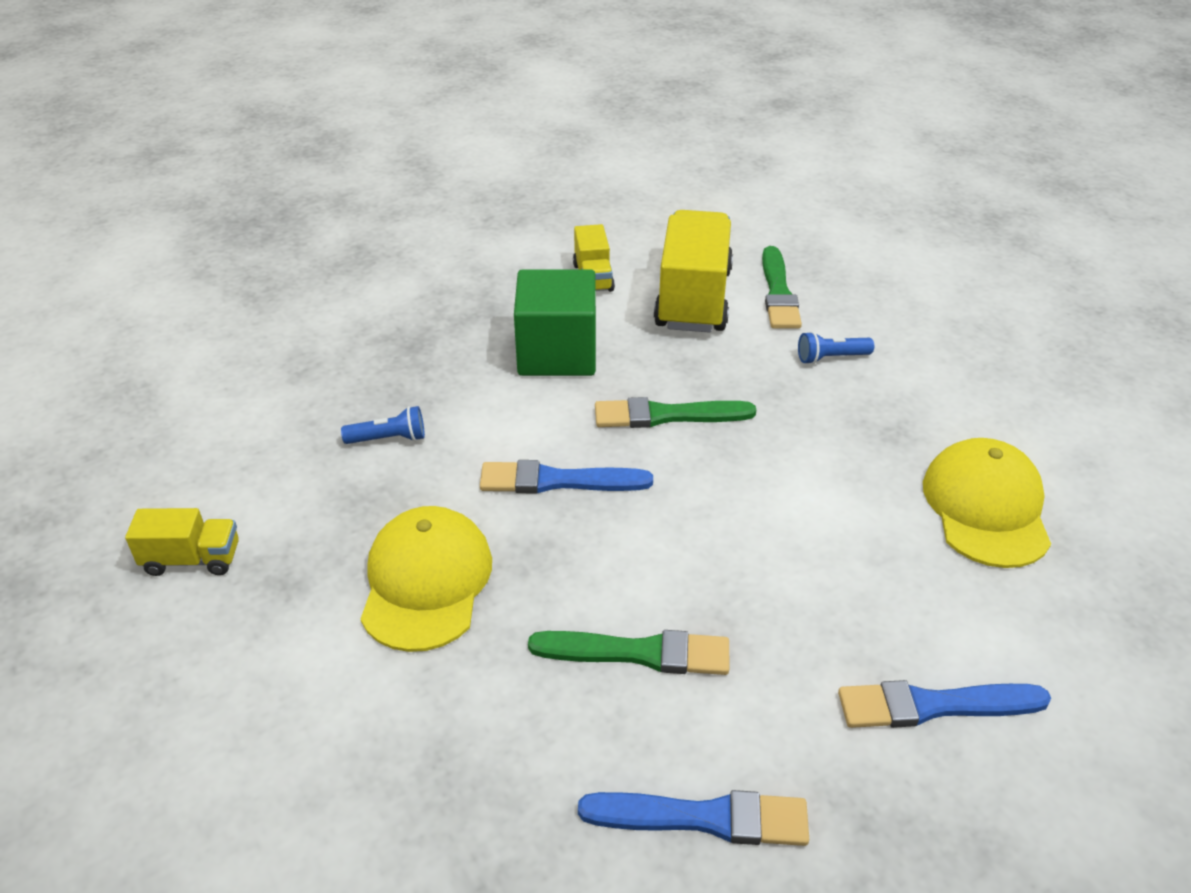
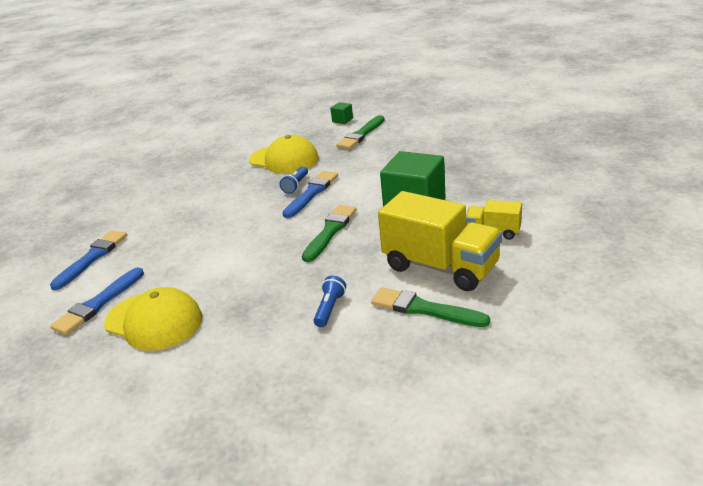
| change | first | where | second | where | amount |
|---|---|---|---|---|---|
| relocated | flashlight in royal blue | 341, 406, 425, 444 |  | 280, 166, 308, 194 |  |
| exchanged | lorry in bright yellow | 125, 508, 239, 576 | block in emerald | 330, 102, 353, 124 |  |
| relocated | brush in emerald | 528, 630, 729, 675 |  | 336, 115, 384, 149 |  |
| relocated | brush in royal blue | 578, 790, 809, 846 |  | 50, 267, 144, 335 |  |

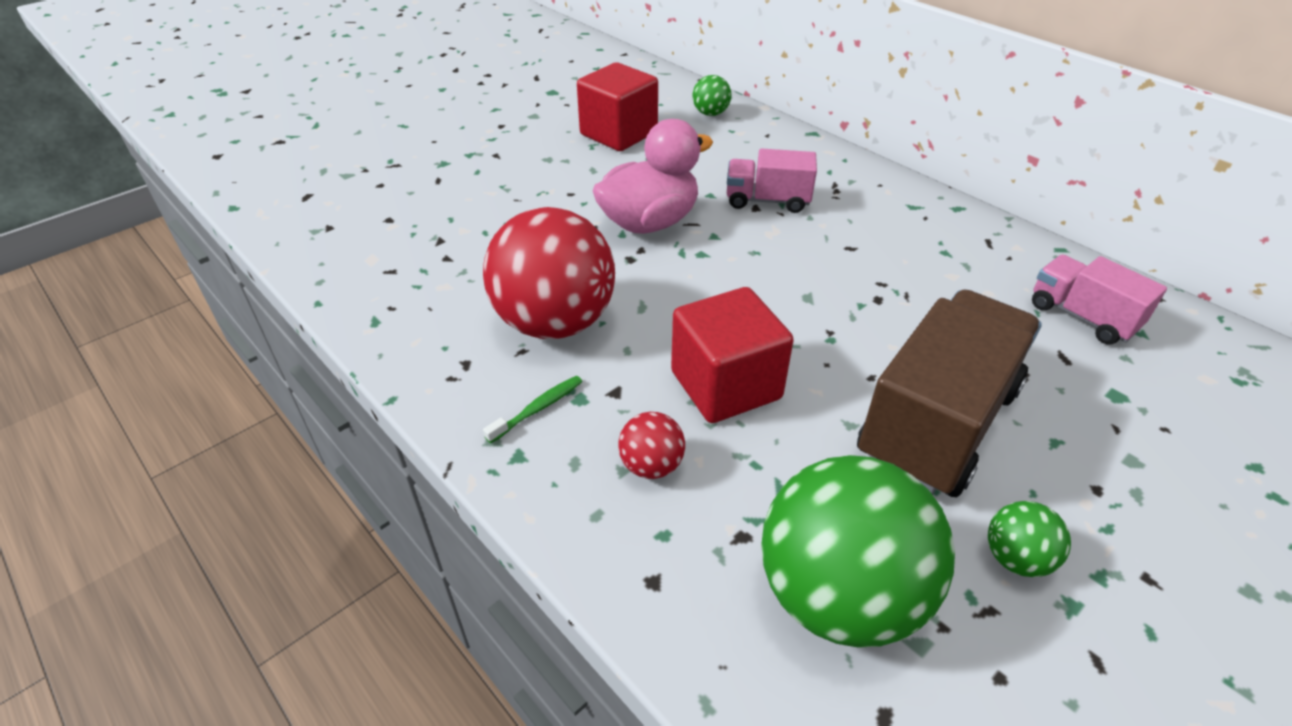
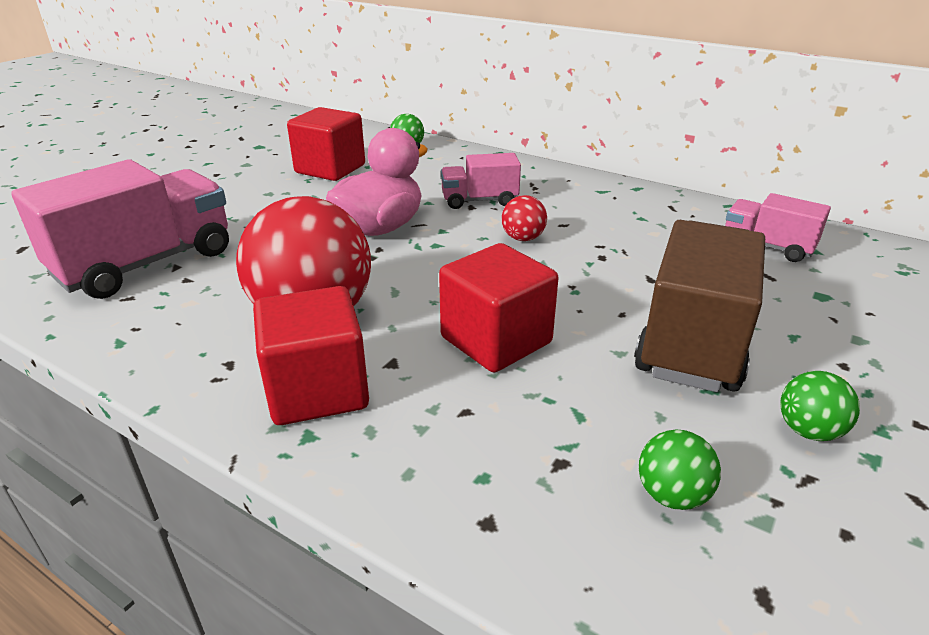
| change | first | where | second | where | amount |
|---|---|---|---|---|---|
| exchanged | dental brush in emerald | 483, 376, 583, 443 | block in crimson | 253, 286, 369, 425 |  |
| relocated | play ball in crimson | 618, 412, 685, 479 |  | 502, 195, 547, 241 |  |
| size | play ball in emerald | 761, 455, 955, 648 |  | 639, 430, 721, 510 | x0.44 |
| appeared |  |  | lorry in rose-pink | 11, 159, 229, 299 |  |

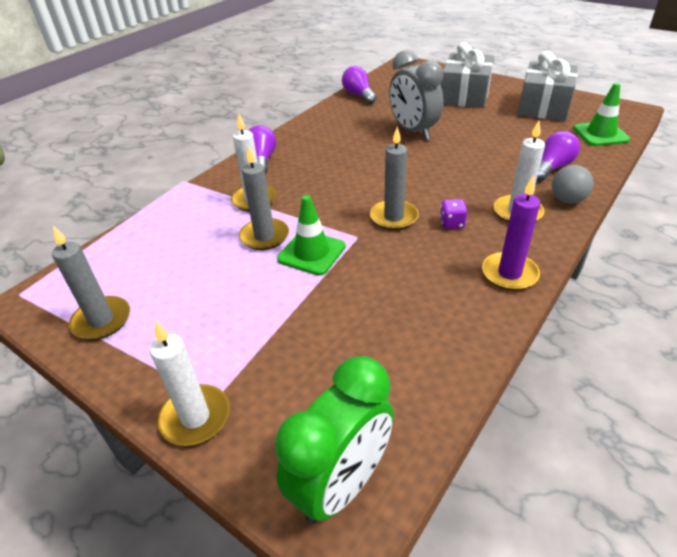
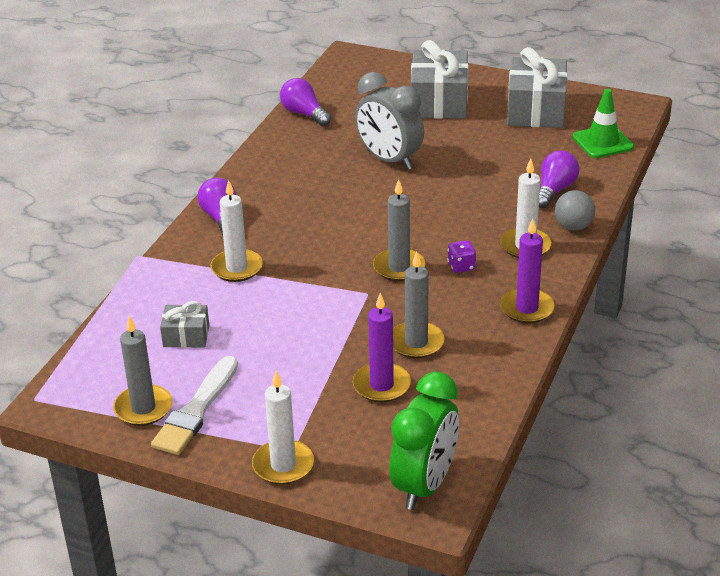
| change | first | where | second | where | amount |
|---|---|---|---|---|---|
| relocated | pillar candle in grey | 239, 147, 289, 250 |  | 393, 251, 445, 359 |  |
| missing | road cone in emerald | 277, 195, 346, 276 |  |  |  |
| appeared |  |  | pillar candle in violet | 353, 293, 411, 402 |  |
| appeared |  |  | wrapped gift in grey | 160, 301, 209, 348 |  |
| appeared |  |  | brush in pure white | 151, 356, 238, 455 |  |

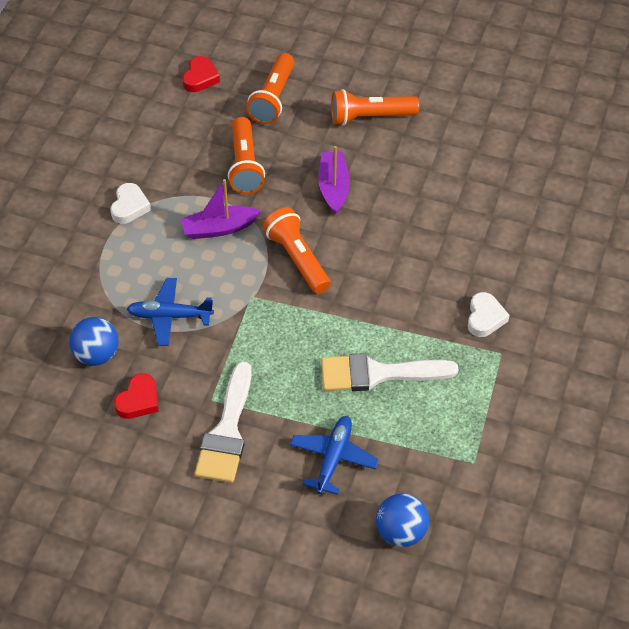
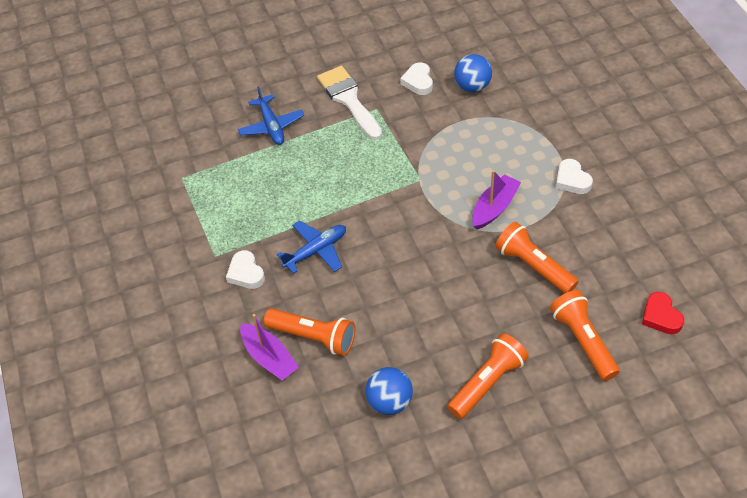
| change | first | where | second | where | amount |
|---|---|---|---|---|---|
| relocated | sailboat in violet | 318, 146, 350, 215 |  | 240, 314, 299, 380 |  |
| relocated | flashlight in orange | 263, 207, 331, 294 |  | 264, 309, 355, 356 |  |
| relocated | plane in royal blue | 127, 278, 214, 346 |  | 277, 220, 346, 274 |  |
| missing | brush in pure white | 321, 353, 458, 391 |  |  |  |
| colour | love heart in crimson | 114, 374, 159, 419 | love heart in pure white | 400, 62, 433, 95 |  |
| relocated | play ball in royal blue | 376, 493, 429, 547 |  | 365, 367, 413, 415 |  |

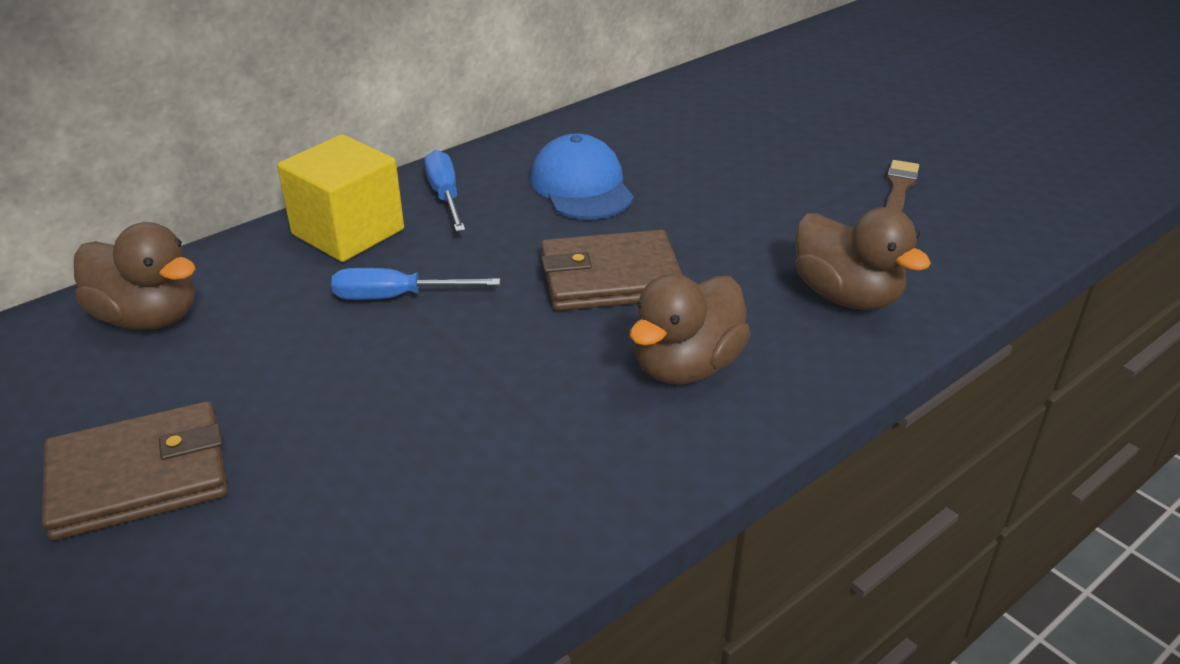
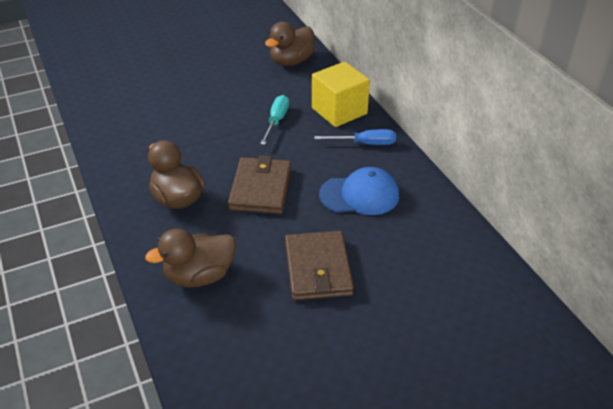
| change | first | where | second | where | amount |
|---|---|---|---|---|---|
| missing | brush in brown | 886, 160, 919, 212 |  |  |  |
| colour | hand screwdriver in royal blue | 331, 268, 500, 300 | hand screwdriver in teal | 260, 95, 289, 145 |  |
| relocated | wallet in brown | 42, 401, 228, 541 |  | 285, 231, 354, 300 |  |

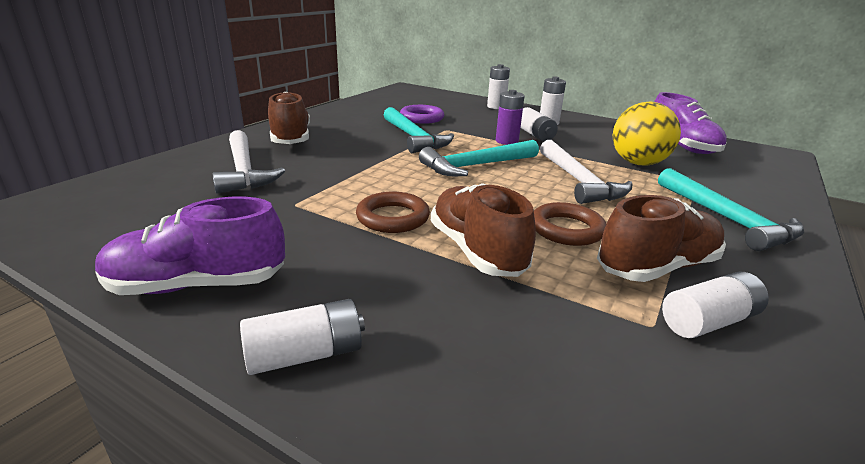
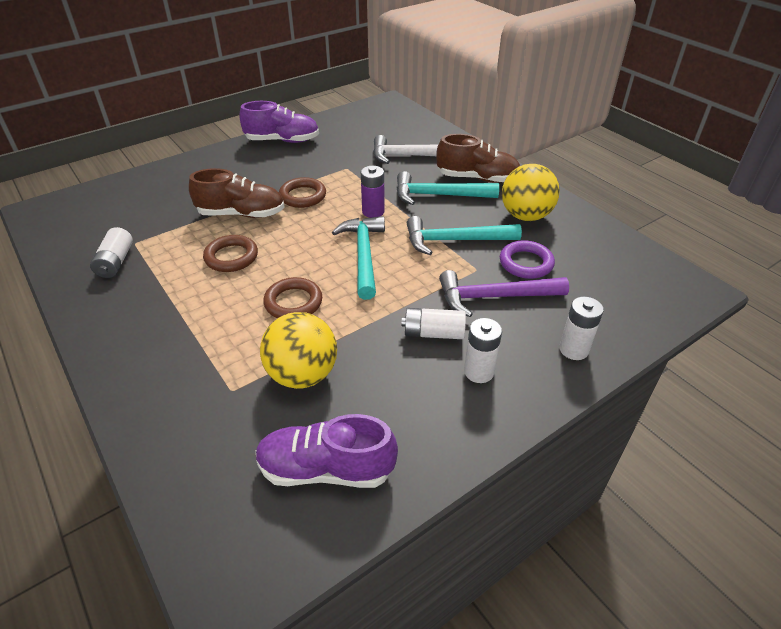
| change | first | where | second | where | amount |
|---|---|---|---|---|---|
| relocated | battery in violet | 496, 90, 524, 145 |  | 361, 166, 385, 218 |  |
| exchanged | hammer in pure white | 540, 140, 632, 204 | ring in brown | 263, 277, 322, 318 |  |
| relocated | hammer in teal | 658, 168, 804, 251 |  | 397, 171, 499, 205 |  |
| missing | sneaker in brown | 597, 195, 726, 282 |  |  |  |
| spun | sneaker in violet | 95, 197, 285, 295 |  | 239, 101, 319, 143 | 75 degrees clockwise |
| missing | battery in pure white | 240, 299, 365, 375 |  |  |  |
| appeared |  |  | play ball in bright yellow | 502, 164, 560, 221 |  |
| appeared |  |  | hammer in violet | 439, 270, 569, 317 |  |

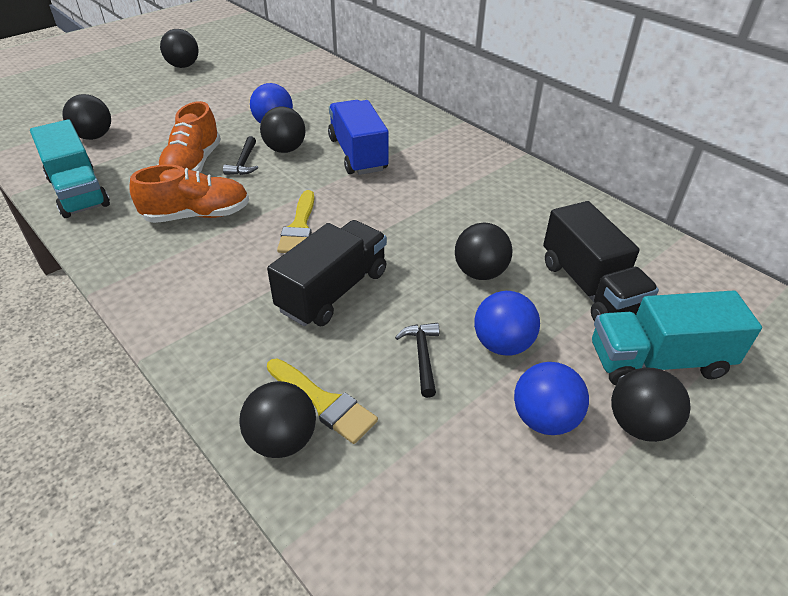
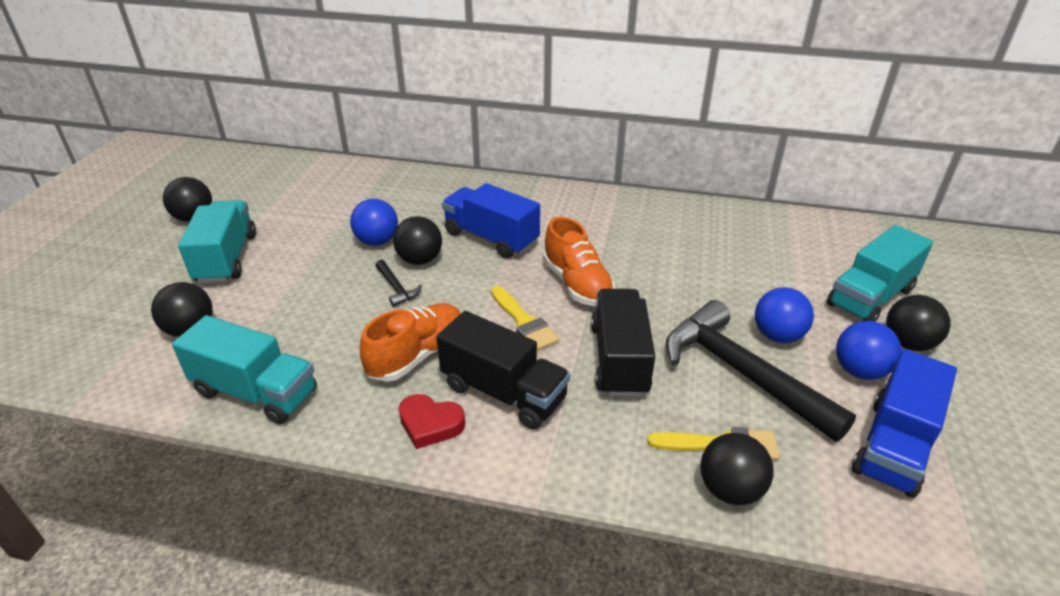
| change | first | where | second | where | amount |
|---|---|---|---|---|---|
| relocated | sneaker in orange | 158, 101, 221, 172 |  | 543, 217, 615, 306 |  |
| relocated | lorry in jet-black | 543, 201, 659, 322 |  | 436, 311, 570, 429 |  |
| missing | play ball in jet-black | 455, 223, 513, 280 |  |  |  |
| size | hammer in jet-black | 395, 323, 439, 398 |  | 666, 300, 856, 442 | x2.40 |
| appeared |  |  | lorry in teal | 178, 200, 256, 283 |  |
| appeared |  |  | lorry in royal blue | 852, 349, 957, 498 |  |
| appeared |  |  | love heart in crimson | 399, 394, 465, 449 |  |

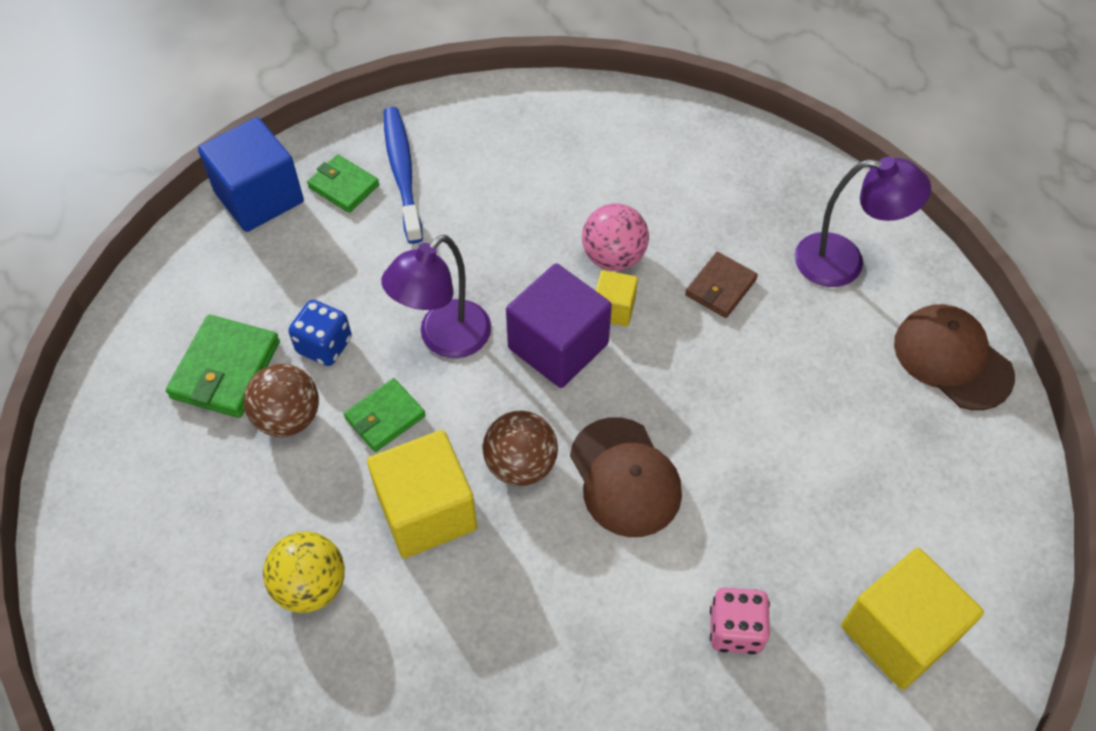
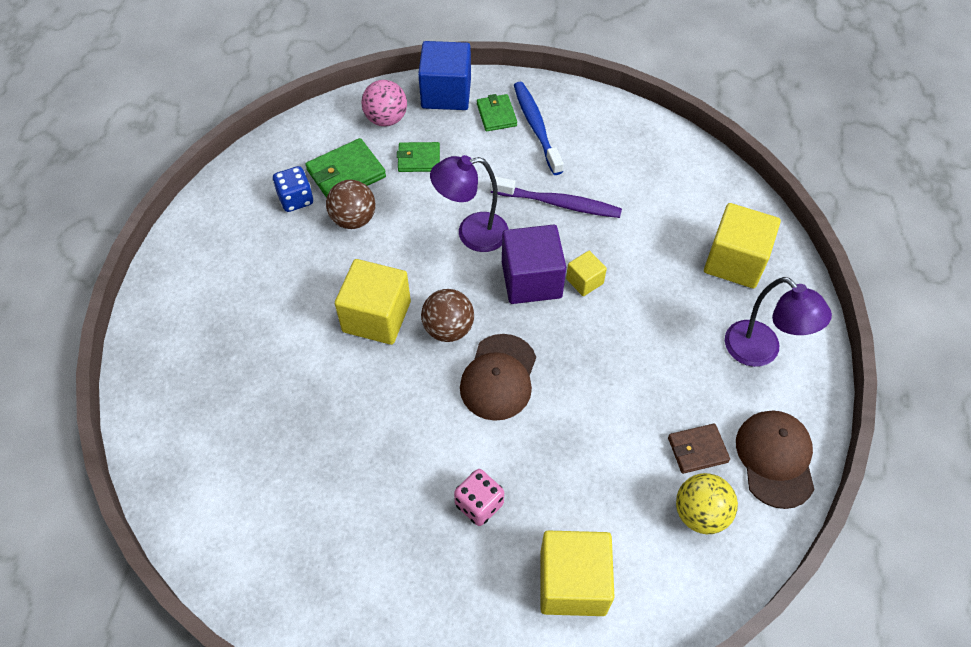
| change | first | where | second | where | amount |
|---|---|---|---|---|---|
| spun | dental brush in royal blue | 384, 107, 423, 244 |  | 514, 82, 564, 175 | 45 degrees counterclockwise |
| relocated | play ball in rose-pink | 582, 203, 649, 271 |  | 361, 80, 407, 126 |  |
| relocated | wallet in brown | 685, 252, 758, 318 |  | 668, 423, 730, 474 |  |
| relocated | dice in royal blue | 288, 300, 352, 366 |  | 273, 166, 313, 212 |  |
| relocated | wallet in emerald | 344, 378, 426, 452 |  | 397, 142, 440, 172 |  |
| relocated | play ball in bright yellow | 263, 532, 345, 613 |  | 676, 473, 738, 534 |  |
| appeared |  |  | dental brush in violet | 490, 176, 622, 218 |  |
| appeared |  |  | block in bright yellow | 704, 203, 781, 288 |  |

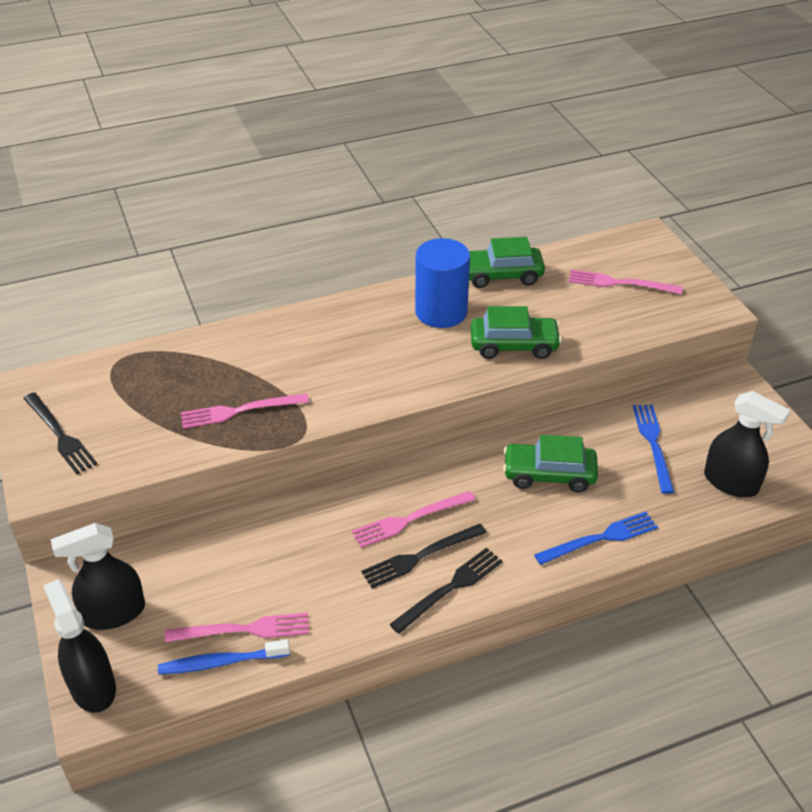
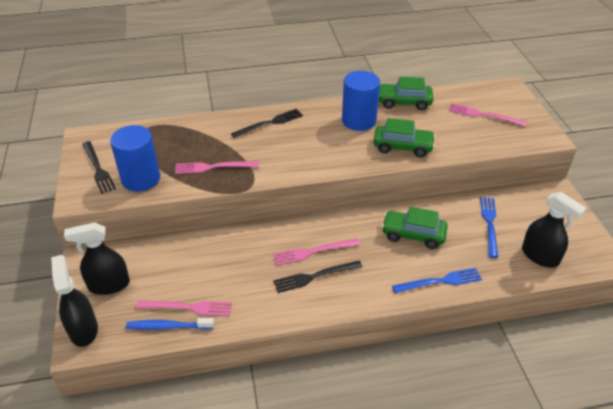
| change | first | where | second | where | amount |
|---|---|---|---|---|---|
| relocated | table fork in jet-black | 389, 548, 503, 634 |  | 231, 109, 303, 138 |  |
| appeared |  |  | cylinder in royal blue | 110, 125, 160, 192 |  |

